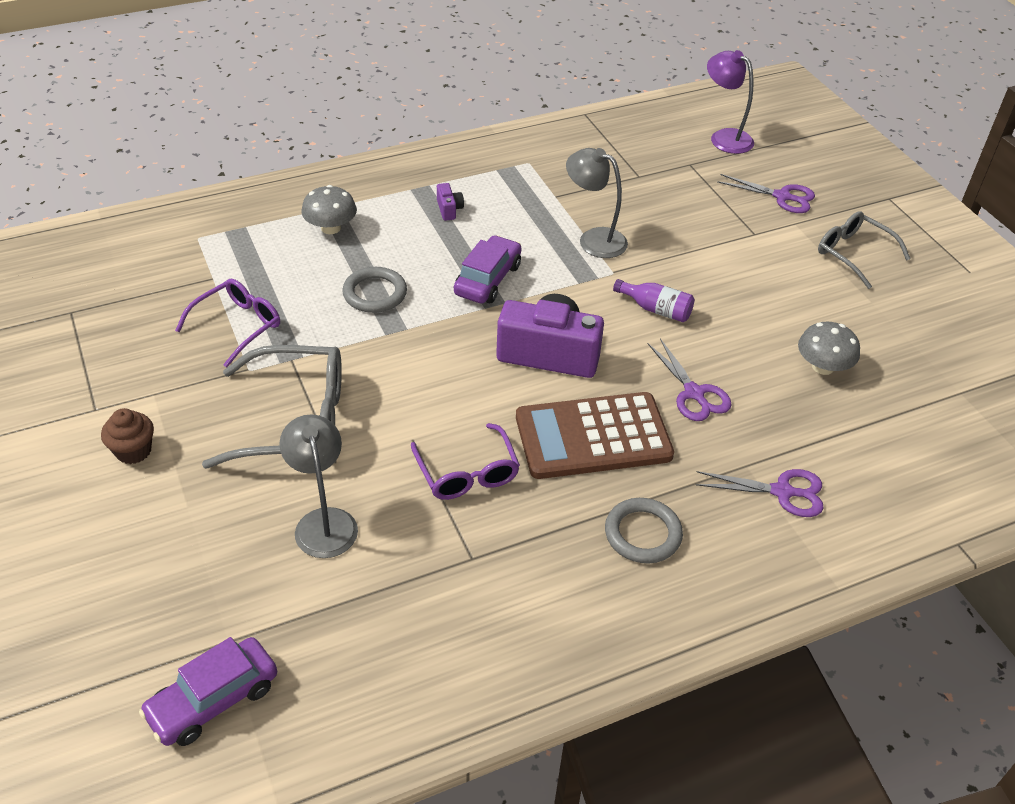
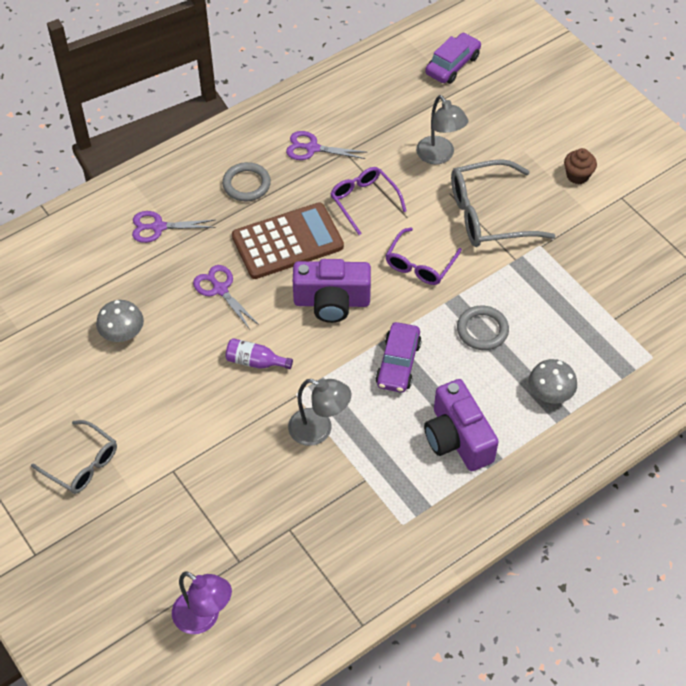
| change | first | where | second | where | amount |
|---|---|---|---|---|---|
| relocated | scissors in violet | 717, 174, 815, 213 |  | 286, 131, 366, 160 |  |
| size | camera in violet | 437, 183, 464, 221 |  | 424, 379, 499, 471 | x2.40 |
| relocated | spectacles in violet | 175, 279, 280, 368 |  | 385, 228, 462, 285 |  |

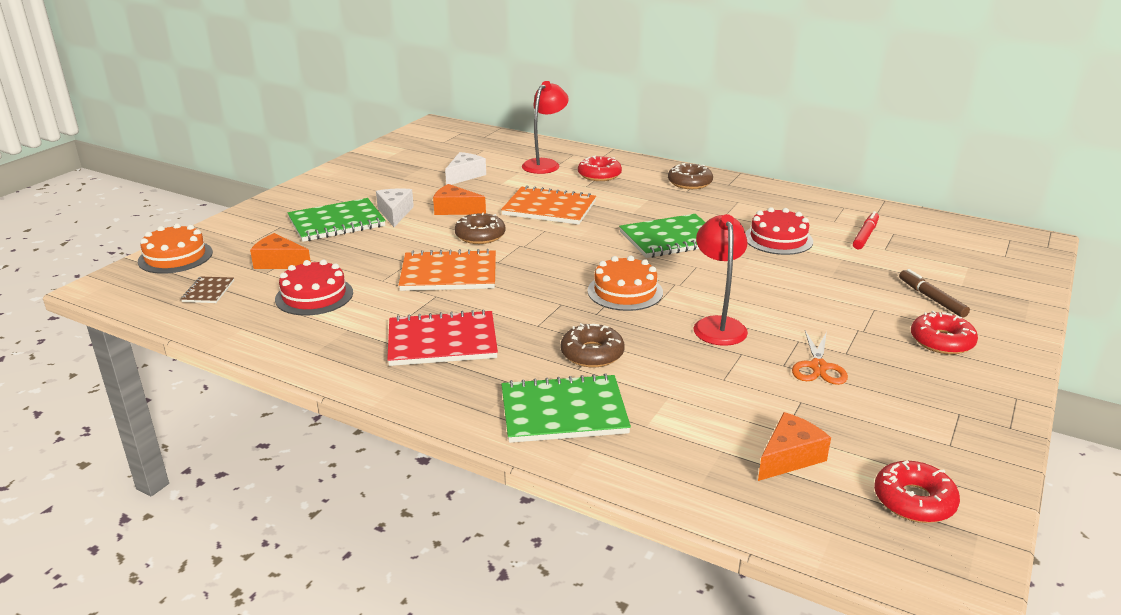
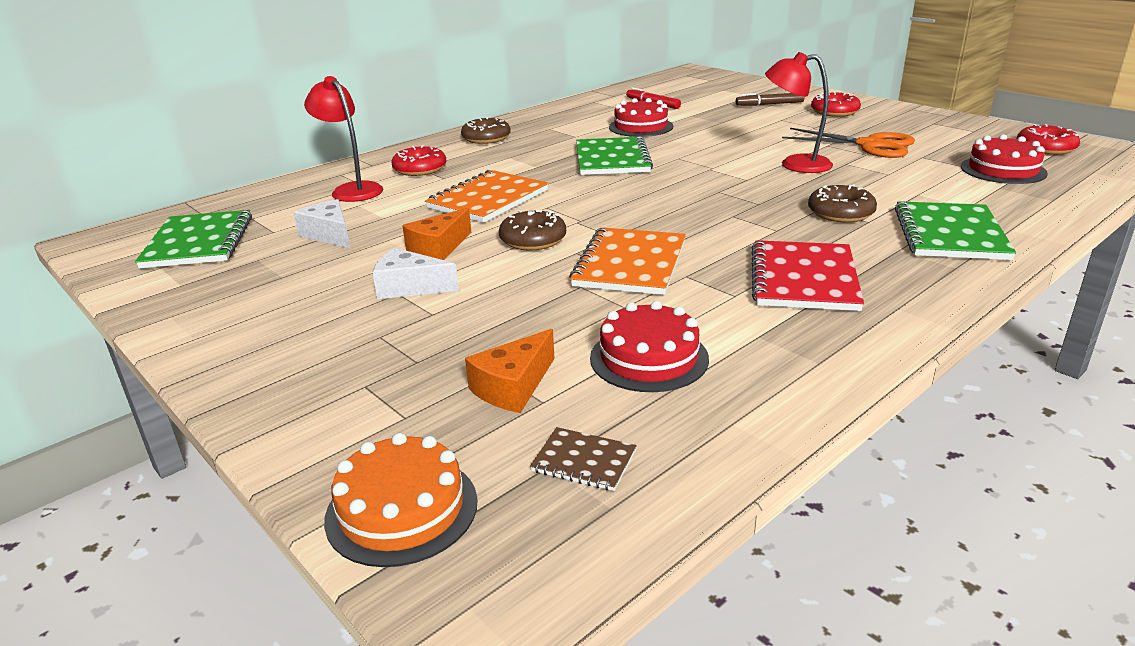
| change | first | where | second | where | amount |
|---|---|---|---|---|---|
| relocated | notebook in emerald | 287, 198, 386, 242 |  | 135, 210, 252, 269 |  |
| missing | layer cake in orange | 587, 256, 663, 311 |  |  |  |
| size | scissors in orange | 792, 331, 848, 385 |  | 782, 128, 915, 158 | x1.55 |
| exchanged | piece of cheese in orange | 758, 412, 831, 481 | layer cake in crimson | 961, 134, 1048, 184 |  |

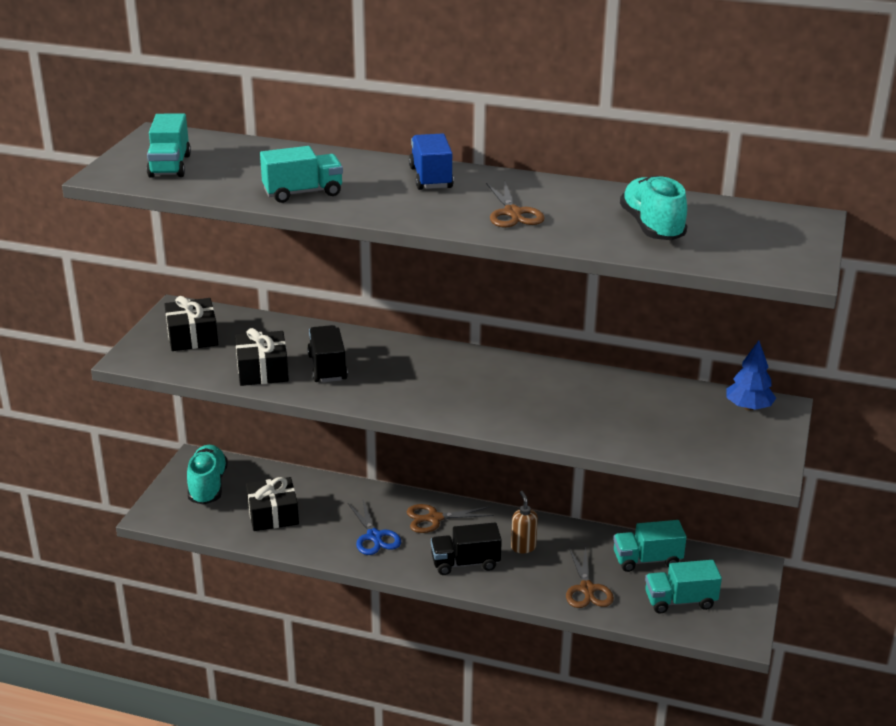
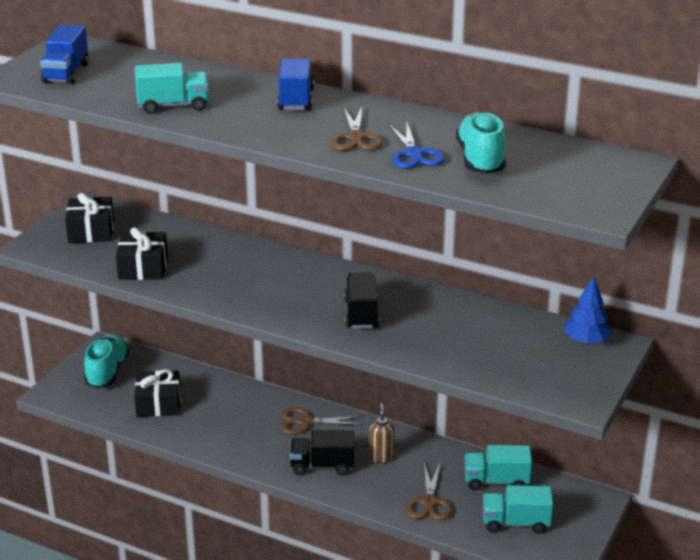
| change | first | where | second | where | amount |
|---|---|---|---|---|---|
| colour | lorry in teal | 147, 113, 191, 178 | lorry in royal blue | 40, 25, 89, 84 |  |
| relocated | lorry in jet-black | 307, 325, 348, 382 |  | 344, 273, 379, 329 |  |
| relocated | scissors in royal blue | 348, 500, 401, 555 |  | 389, 121, 445, 169 |  |

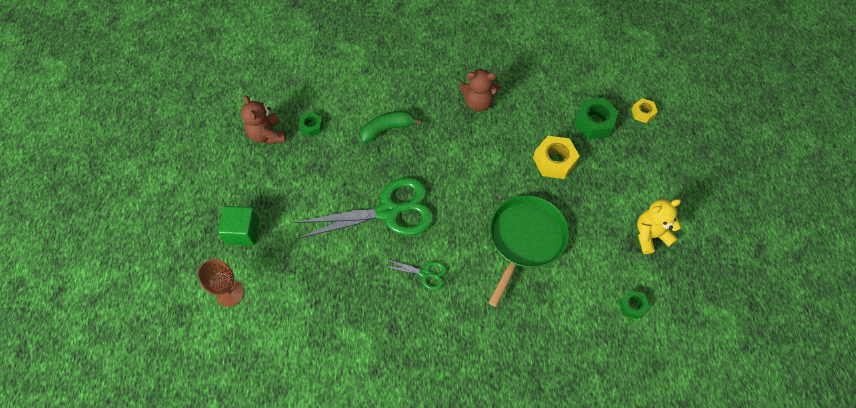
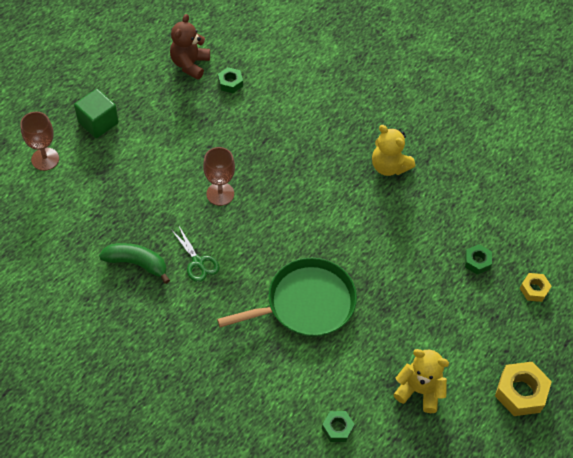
| change | first | where | second | where | amount |
|---|---|---|---|---|---|
| colour | teddy bear in brown | 459, 68, 500, 112 | teddy bear in bright yellow | 372, 125, 415, 176 |  |
| size | hexagon nut in emerald | 574, 98, 619, 139 |  | 465, 244, 492, 275 | x0.58 |
| relocated | toy banana in emerald | 360, 111, 422, 143 |  | 99, 243, 170, 284 |  |
| relocated | hexagon nut in bright yellow | 533, 136, 580, 179 |  | 495, 362, 552, 416 |  |
| exchanged | scissors in emerald | 294, 177, 434, 239 | goblet in brown | 203, 147, 235, 206 |  |

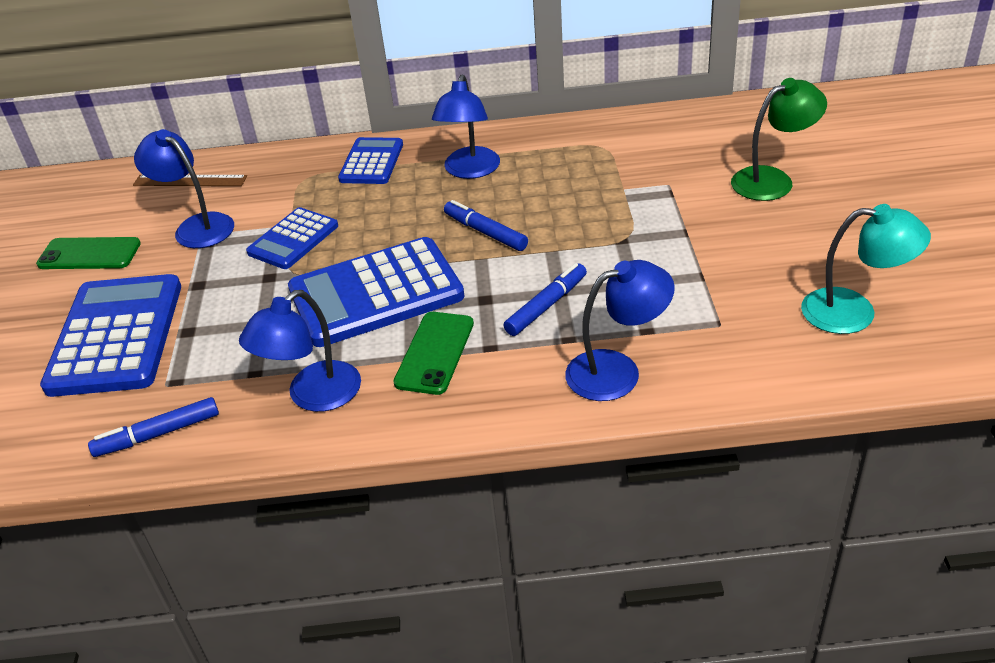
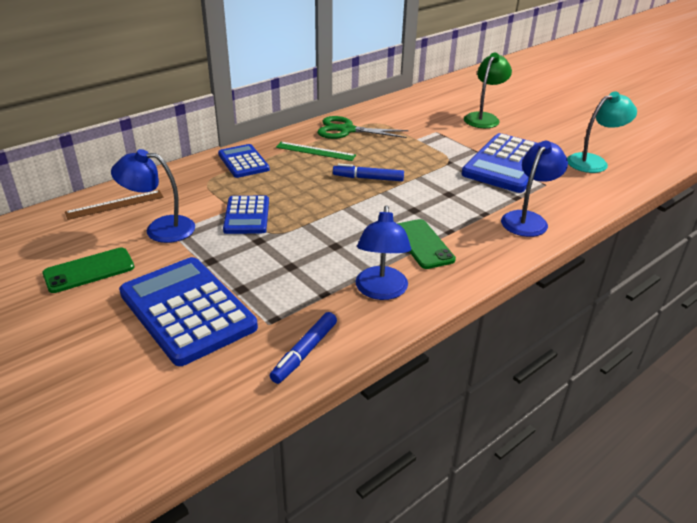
| change | first | where | second | where | amount |
|---|---|---|---|---|---|
| exchanged | desk lamp in royal blue | 432, 75, 500, 179 | measuring stick in emerald | 276, 142, 356, 161 |  |
| relocated | pocket calculator in royal blue | 288, 237, 464, 347 |  | 462, 133, 537, 193 |  |
| missing | marker pen in royal blue | 503, 263, 587, 336 |  |  |  |
| appeared |  |  | scissors in emerald | 317, 116, 409, 139 |  |

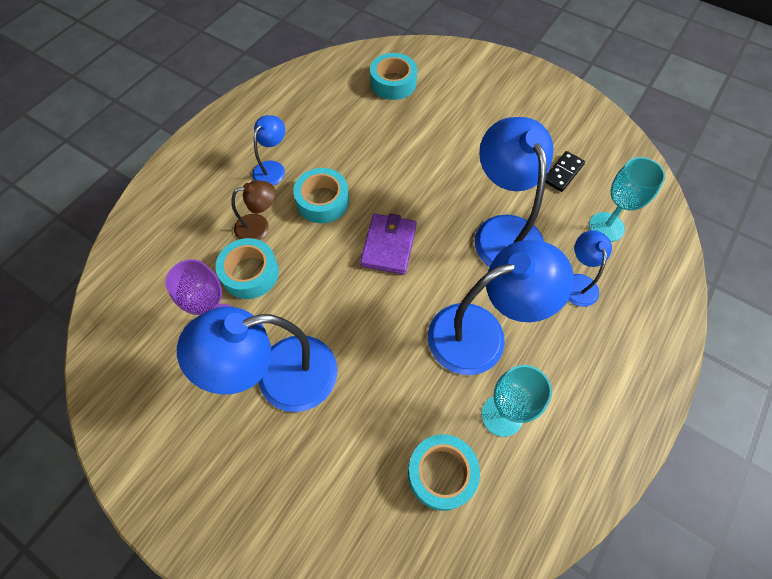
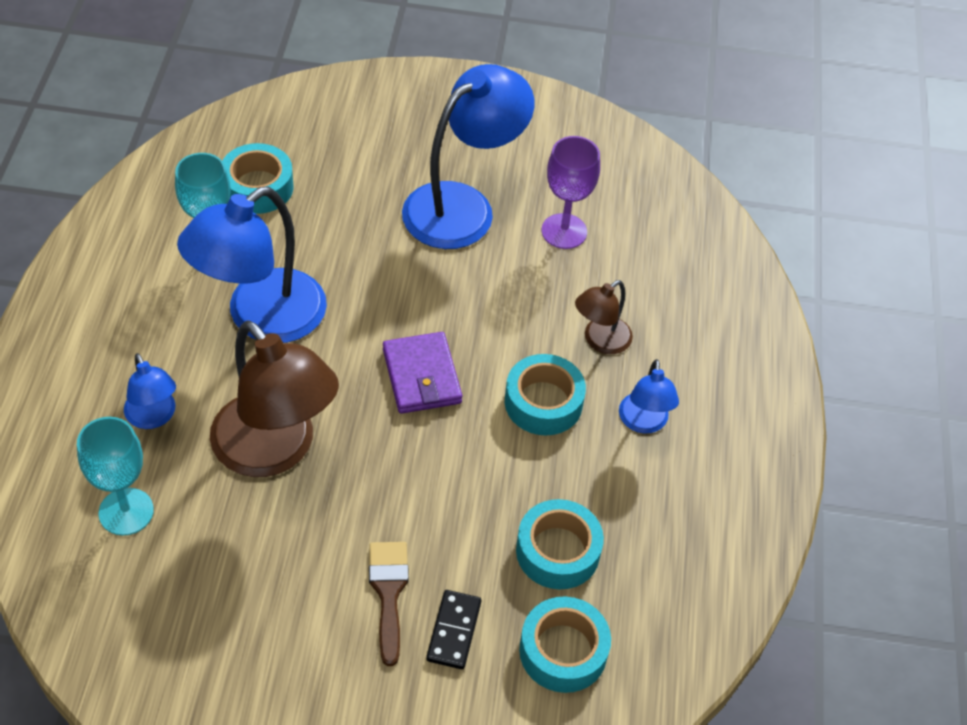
| change | first | where | second | where | amount |
|---|---|---|---|---|---|
| colour | desk lamp in royal blue | 475, 117, 554, 267 | desk lamp in brown | 210, 320, 339, 477 |  |
| relocated | domino in jet-black | 546, 151, 585, 192 |  | 426, 590, 481, 669 |  |
| relocated | tape in teal | 215, 238, 279, 299 |  | 516, 499, 604, 590 |  |
| appeared |  |  | brush in brown | 369, 542, 409, 666 |  |

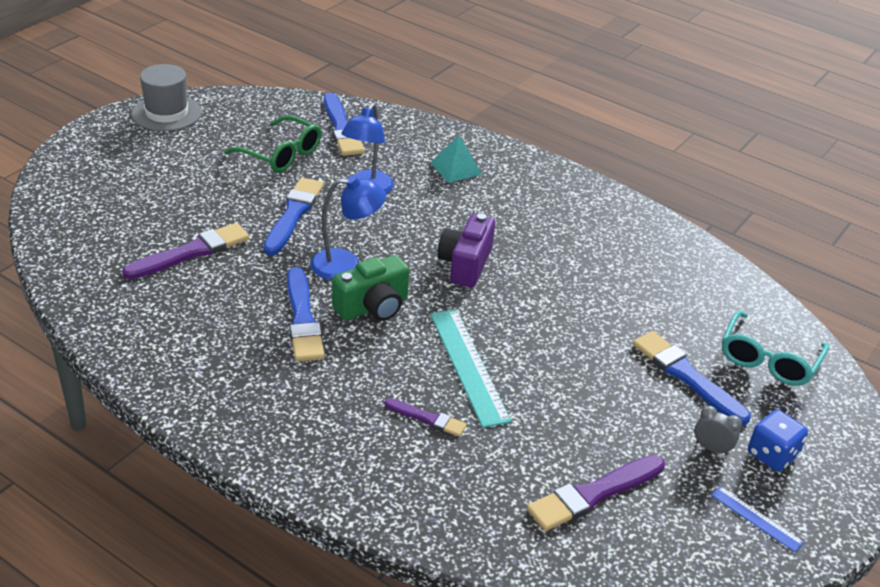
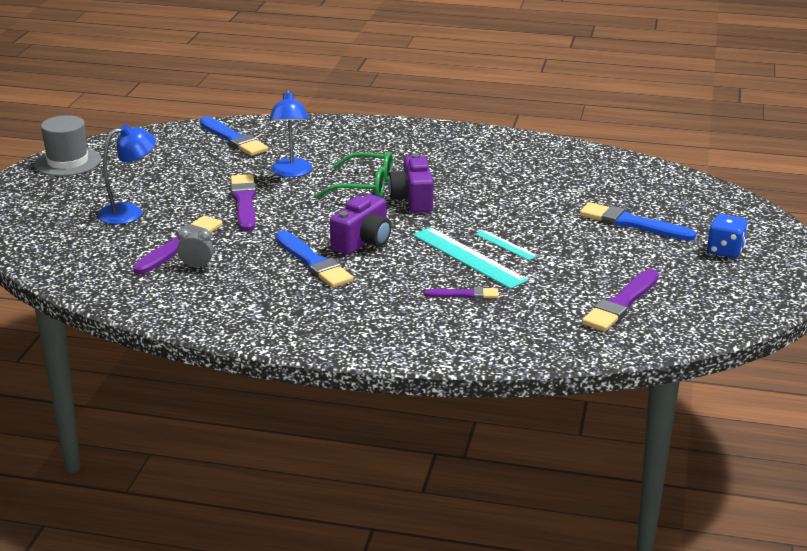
| change | first | where | second | where | amount |
|---|---|---|---|---|---|
| relocated | spectacles in emerald | 224, 115, 321, 173 |  | 316, 152, 393, 198 |  |
| missing | solid pyramid in teal | 431, 135, 482, 183 |  |  |  |
| relocated | desk lamp in royal blue | 310, 175, 386, 280 |  | 98, 124, 156, 225 |  |
| colour | brush in royal blue | 263, 178, 323, 255 | brush in violet | 231, 174, 256, 232 |  |
| colour | camera in emerald | 332, 255, 409, 321 | camera in violet | 330, 194, 391, 255 |  |
| missing | spectacles in teal | 722, 311, 829, 386 |  |  |  |
| relocated | bedside clock in grey | 694, 406, 742, 455 |  | 177, 228, 214, 268 |  |
| missing | measuring stick in royal blue | 711, 486, 804, 552 |  |  |  |
| appeared |  |  | measuring stick in teal | 475, 230, 538, 260 |  |

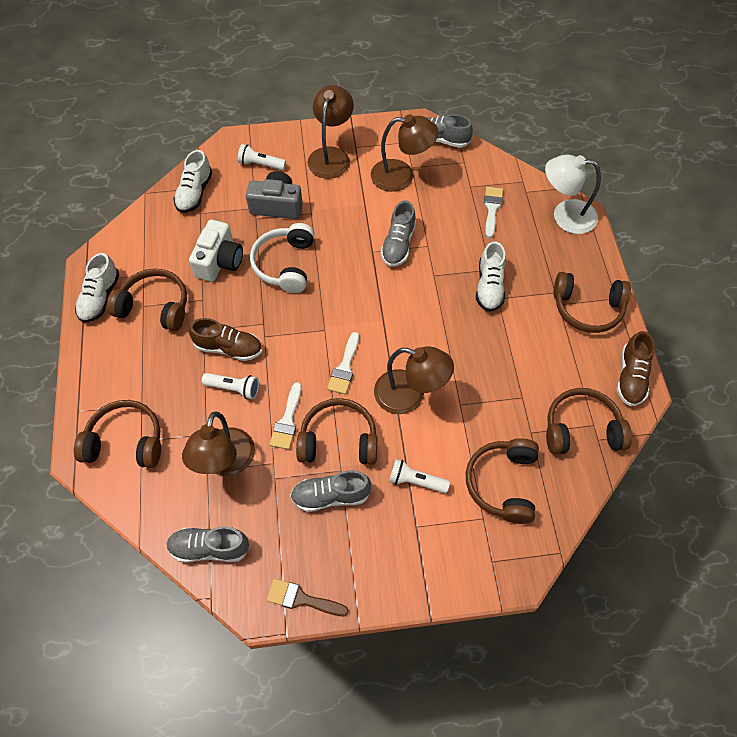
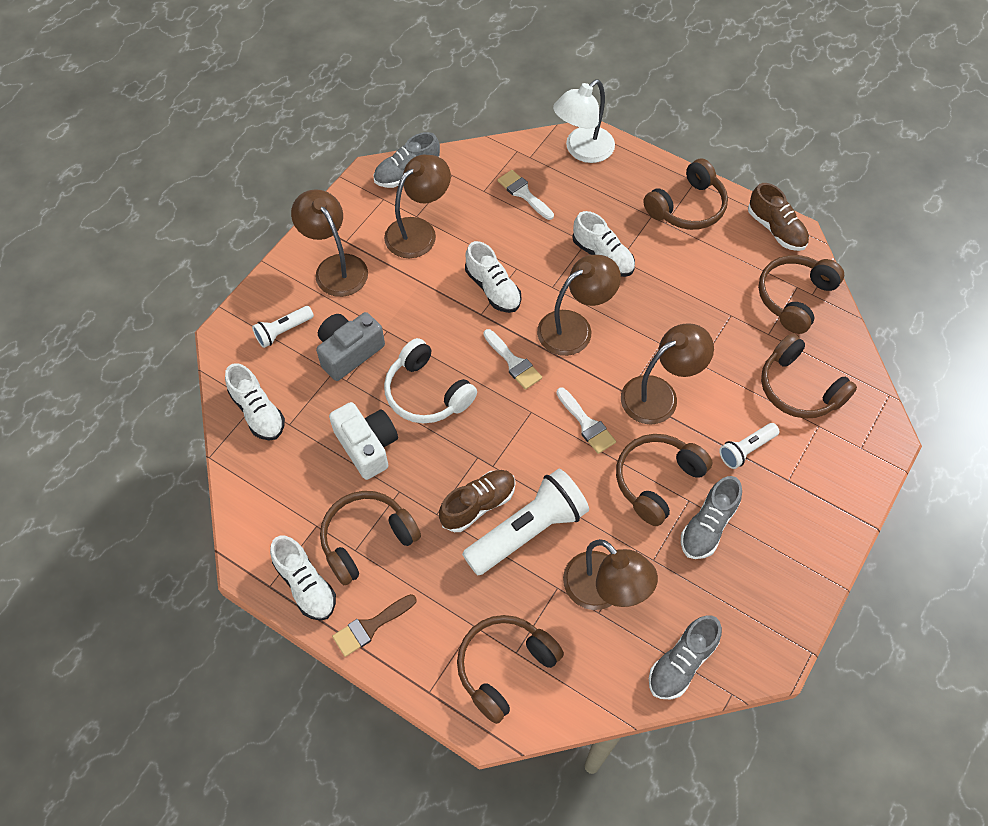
| change | first | where | second | where | amount |
|---|---|---|---|---|---|
| colour | sneaker in grey | 381, 201, 416, 267 | sneaker in pure white | 465, 241, 521, 313 |  |
| size | flashlight in pure white | 202, 373, 259, 399 |  | 462, 469, 589, 576 | x1.93 |
| relocated | brush in pure white | 269, 382, 302, 450 |  | 483, 329, 542, 390 |  |
| relocated | brush in brown | 267, 579, 349, 616 |  | 332, 594, 417, 657 |  |
| appeared |  |  | desk lamp in brown | 537, 255, 621, 356 |  |

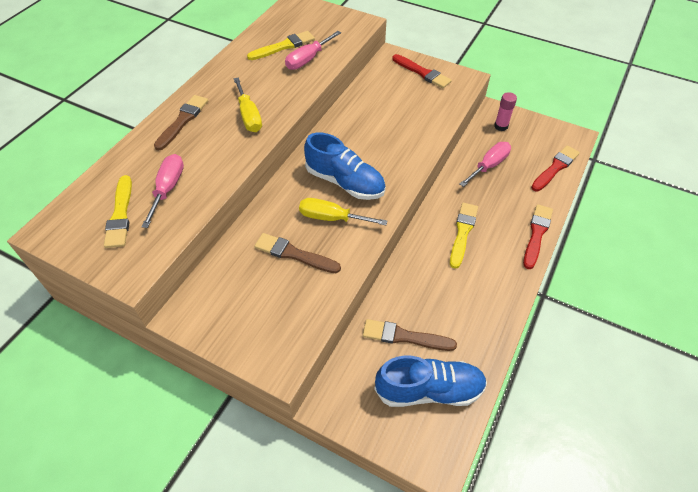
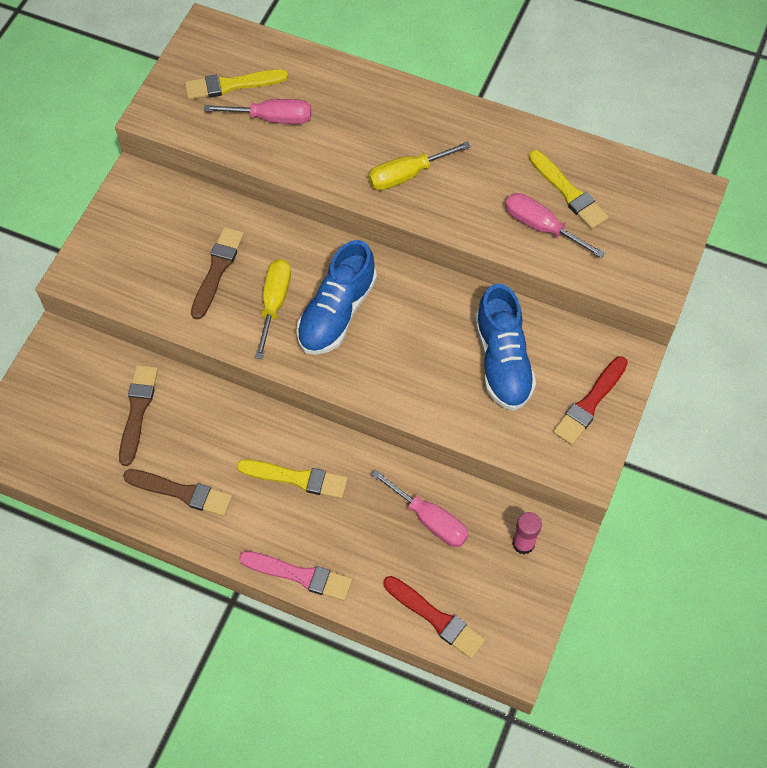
| change | first | where | second | where | amount |
|---|---|---|---|---|---|
| relocated | brush in brown | 154, 95, 208, 151 |  | 123, 469, 232, 516 |  |
| colour | brush in crimson | 523, 204, 553, 269 | brush in rose-pink | 239, 551, 352, 601 |  |
| relocated | sneaker in royal blue | 374, 355, 487, 407 |  | 475, 284, 536, 411 |  |

